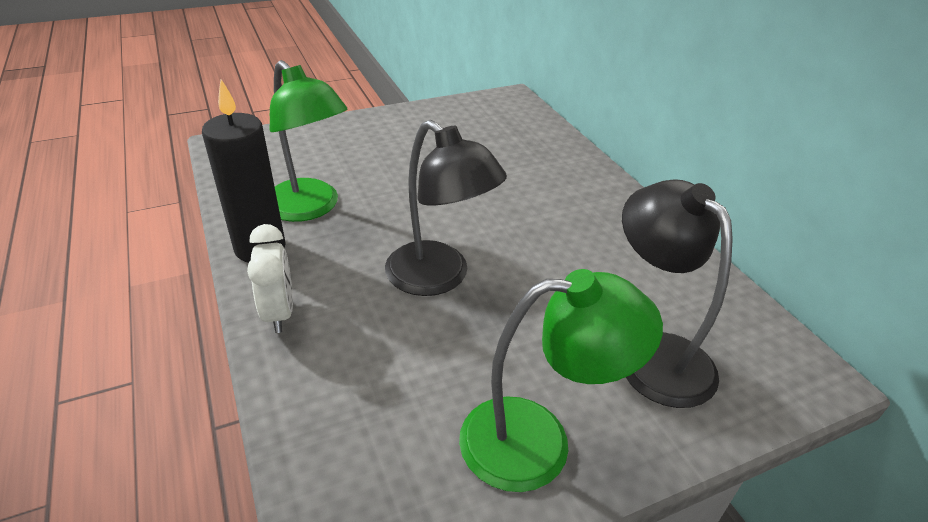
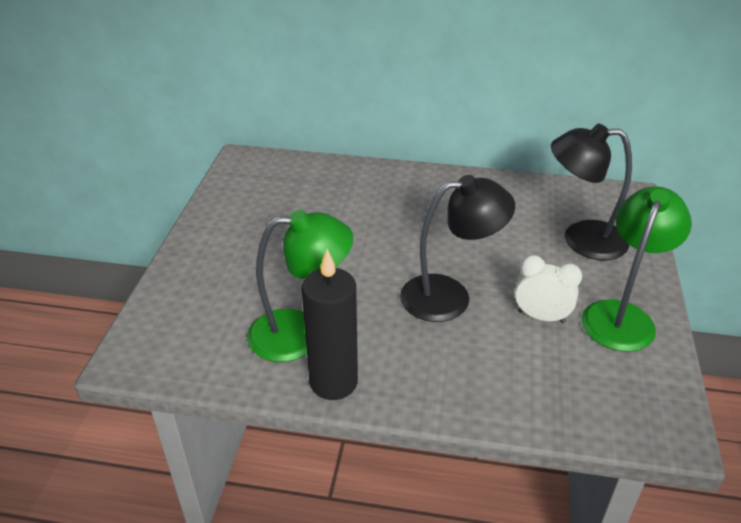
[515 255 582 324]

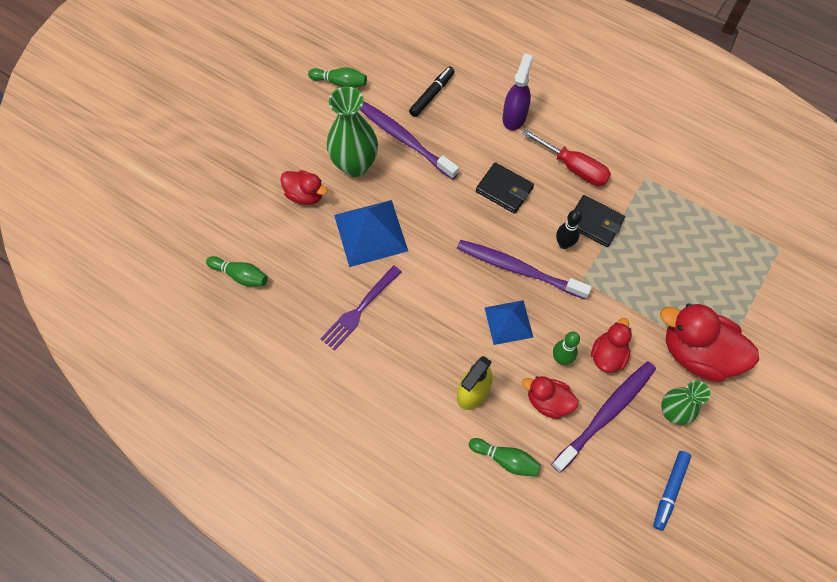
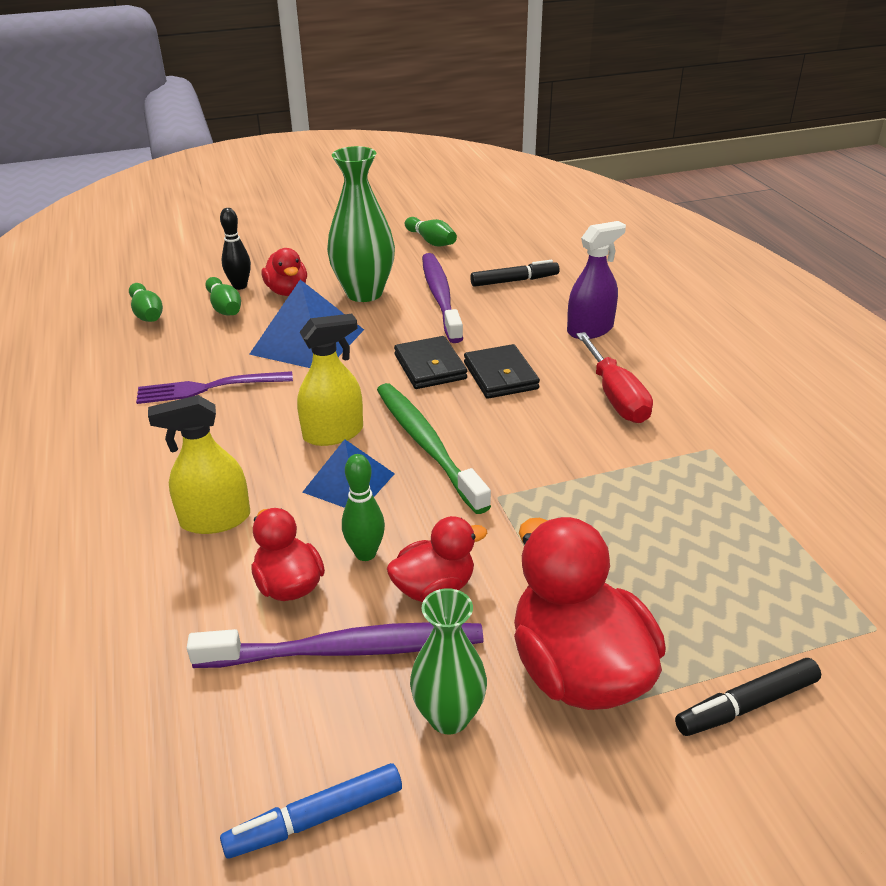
[394 336 467 389]
[220 208 251 290]
[377 383 491 514]
[205 277 241 315]
[297 314 363 446]
[675 658 821 736]

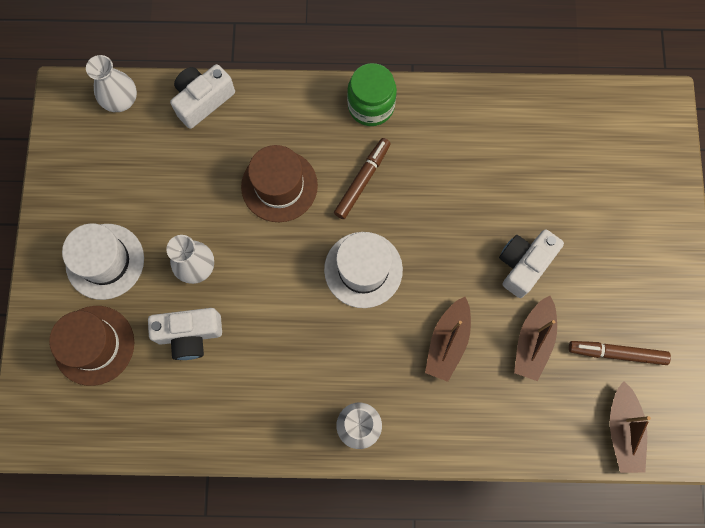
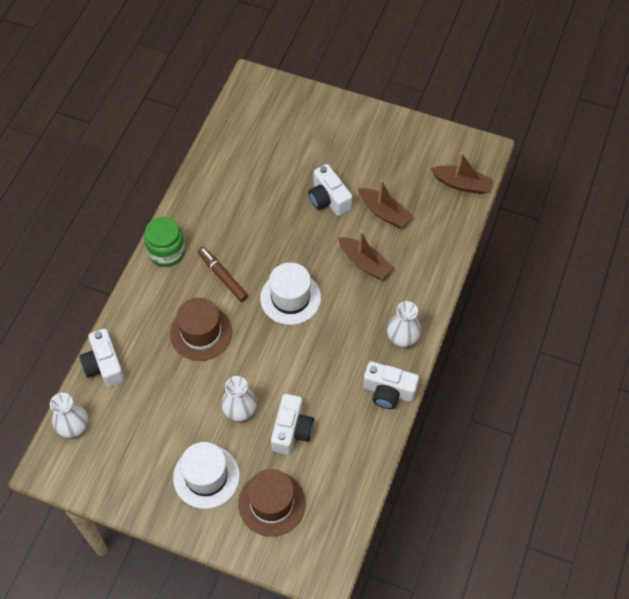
[569 341 671 365] (first image)
[363 361 419 409]

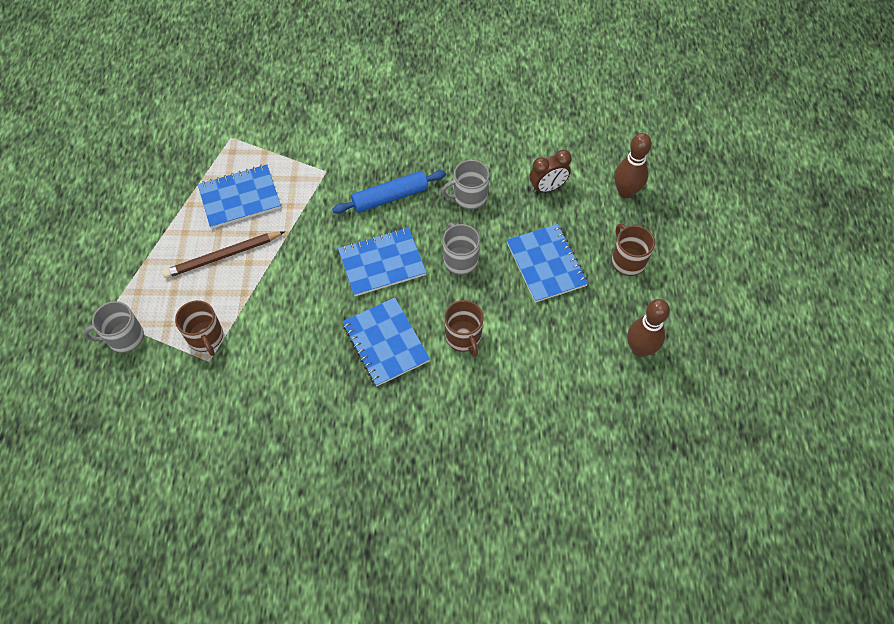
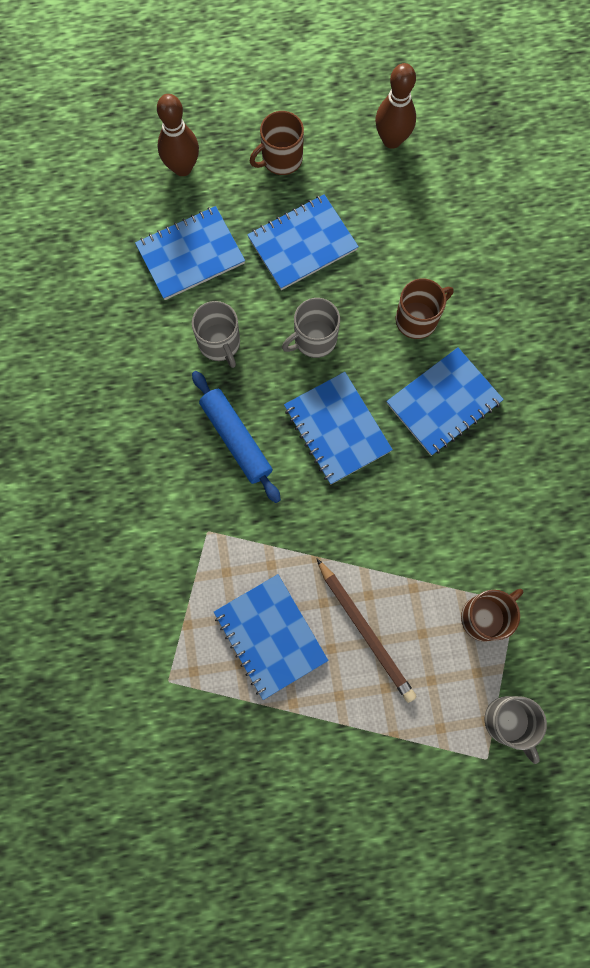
[135 206 245 300]

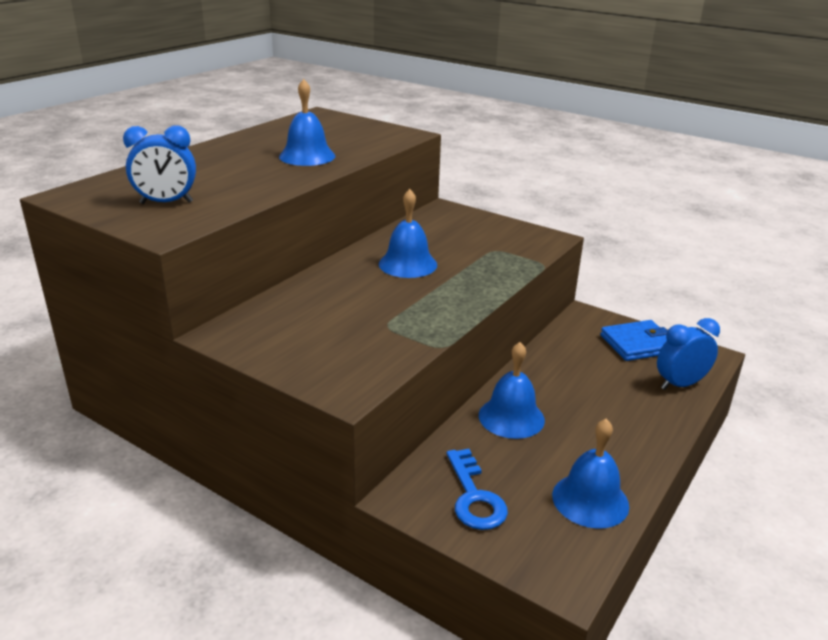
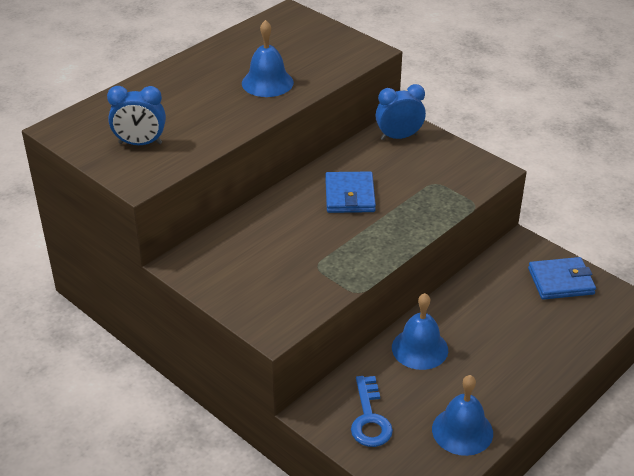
[325 171 376 213]
[376 84 426 140]

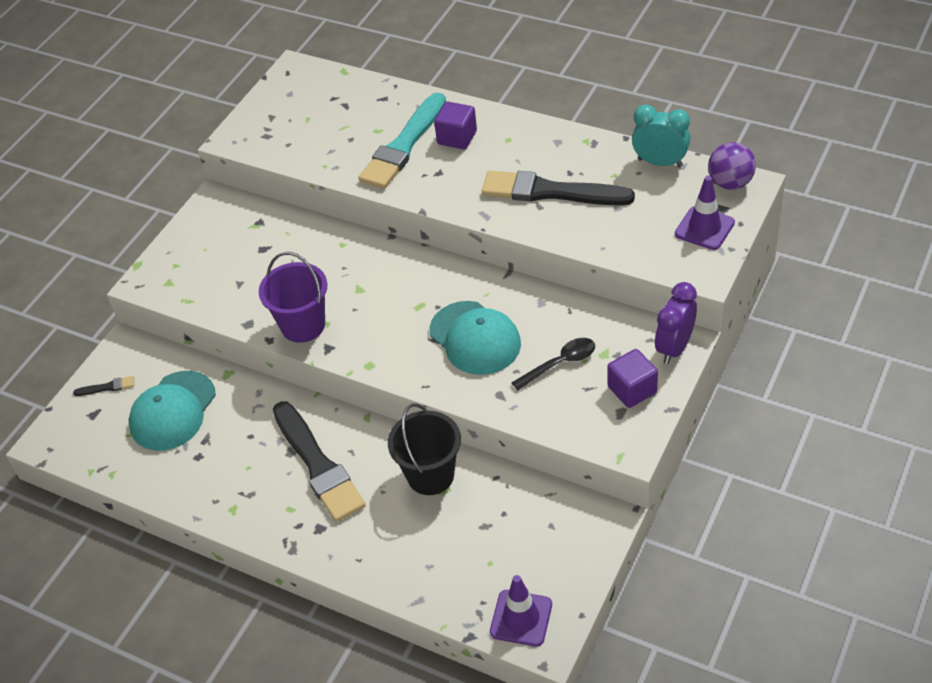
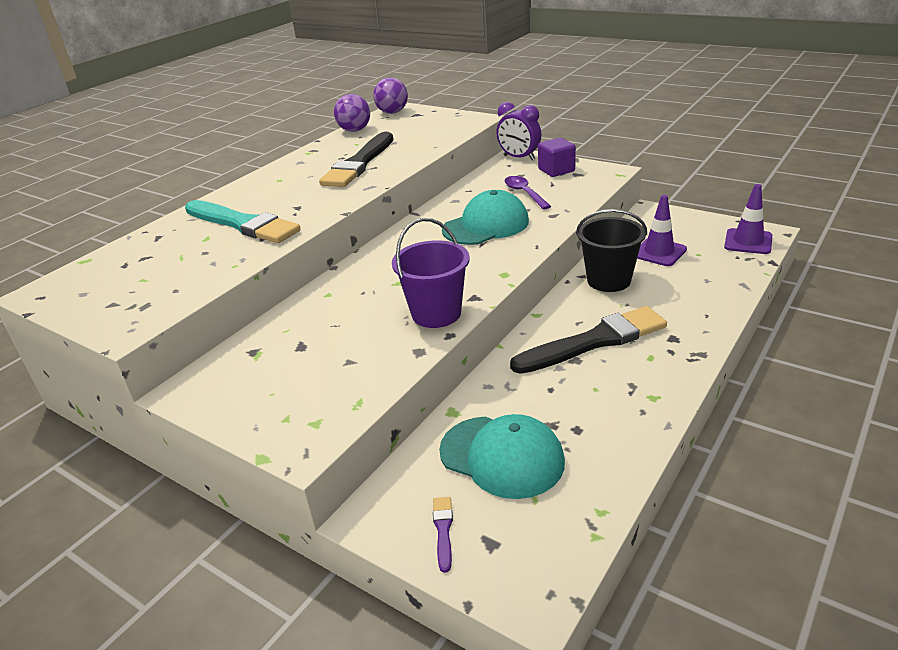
[434 102 477 149] (first image)
[334 94 370 132]
[637 195 687 266]
[505 176 551 210]
[433 497 453 573]

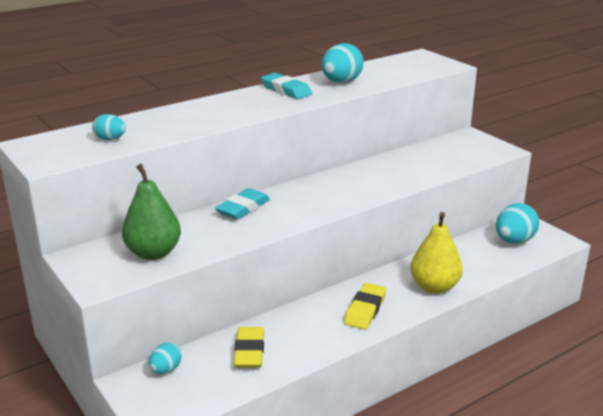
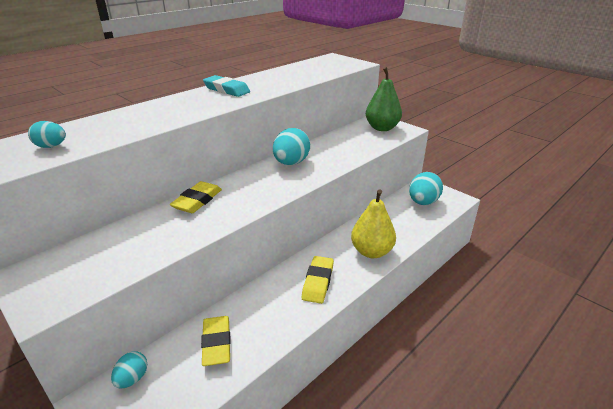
[273 128 310 165]
[366 67 402 131]
[170 181 222 213]

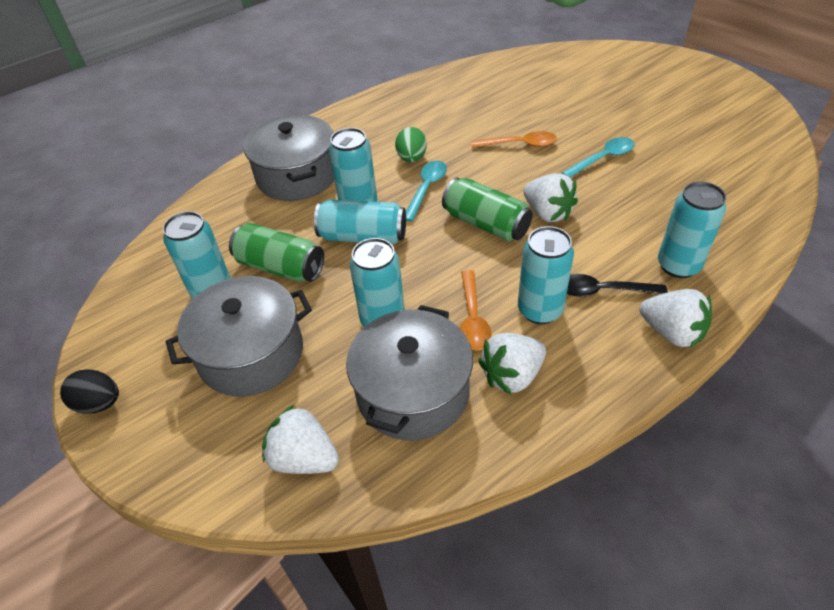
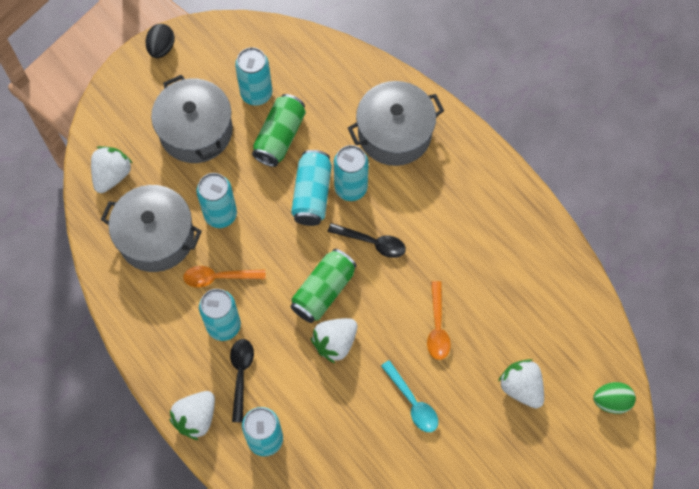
[593 382 636 414]
[328 223 406 258]
[498 359 544 409]

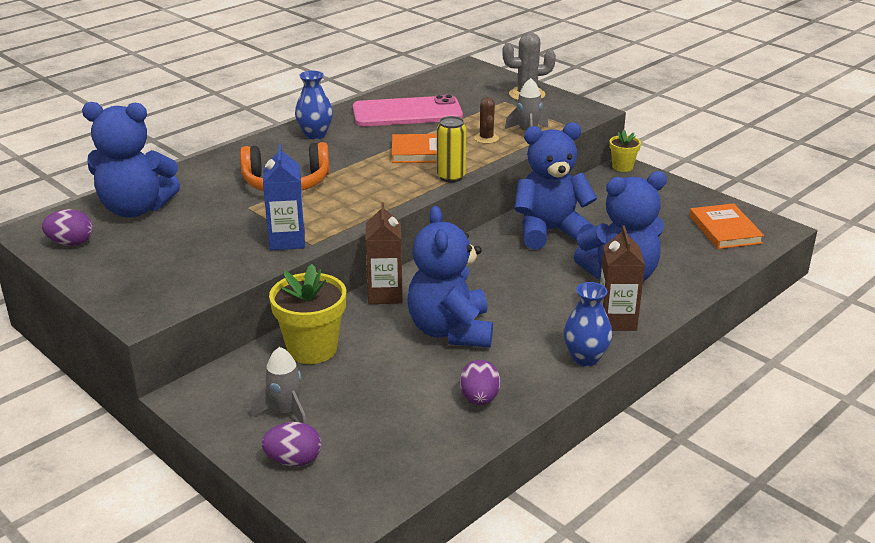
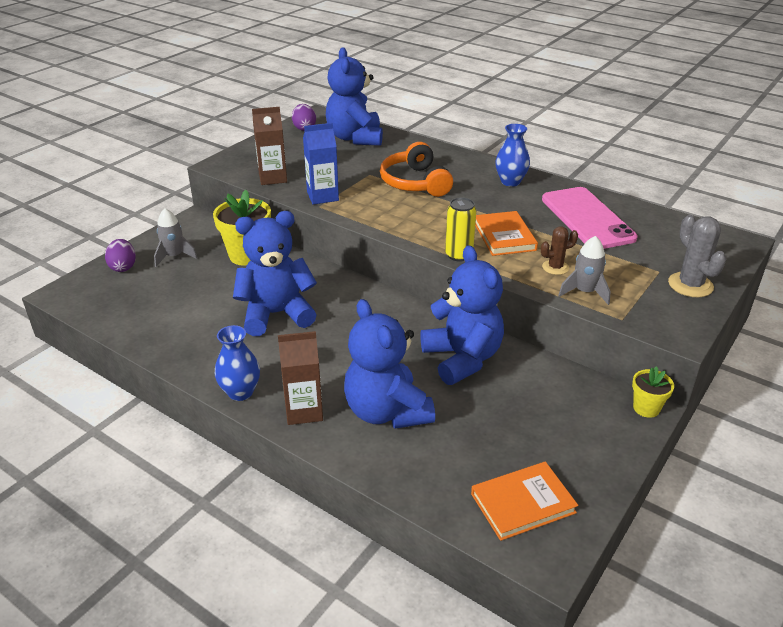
[252 107 287 185]
[460 360 500 405] (first image)

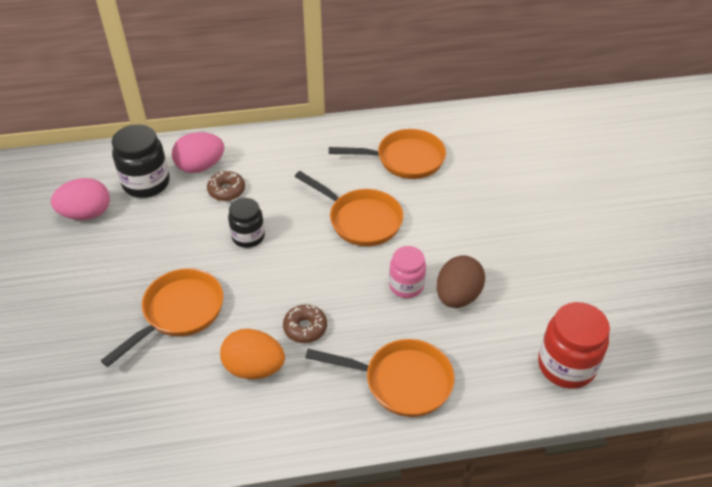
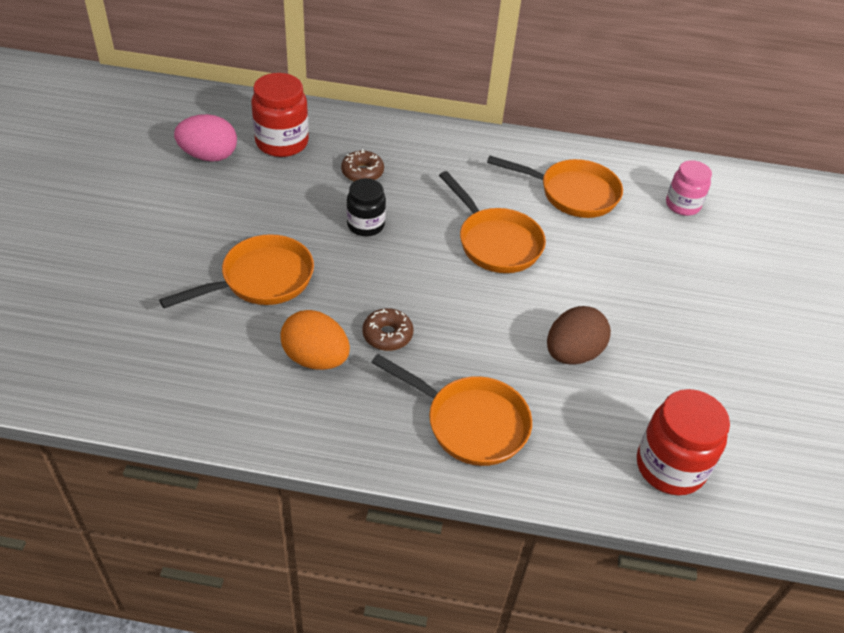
[251 73 309 157]
[172 132 224 173] (first image)
[666 160 712 216]

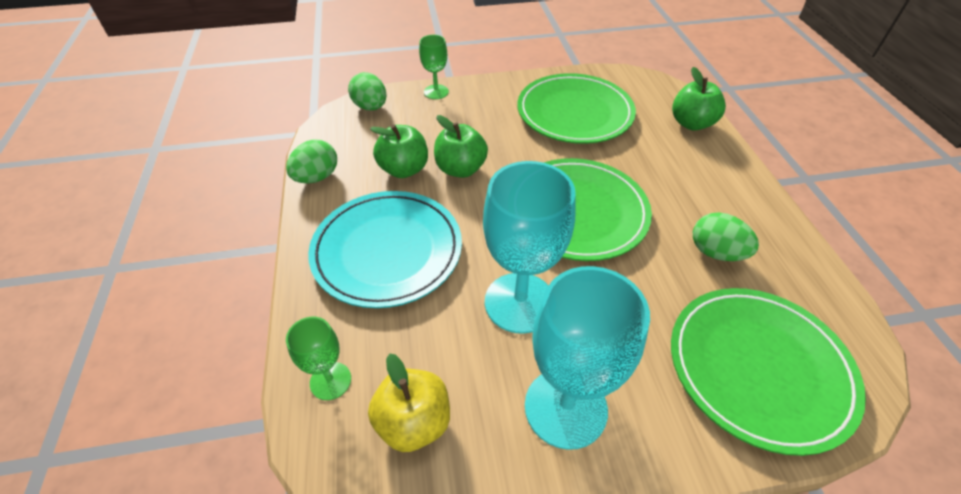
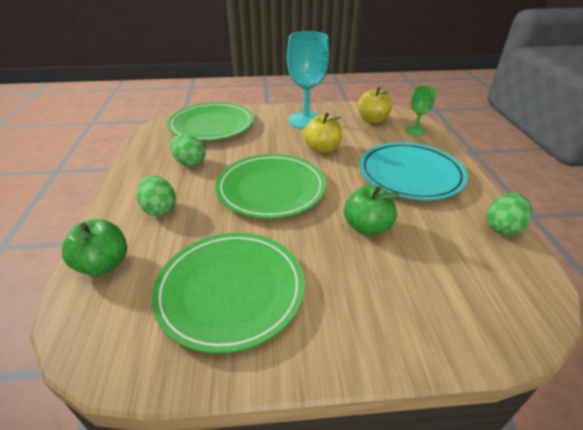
[419 35 449 99] (first image)
[137 176 176 216]
[370 124 428 178] (first image)
[303 113 342 153]

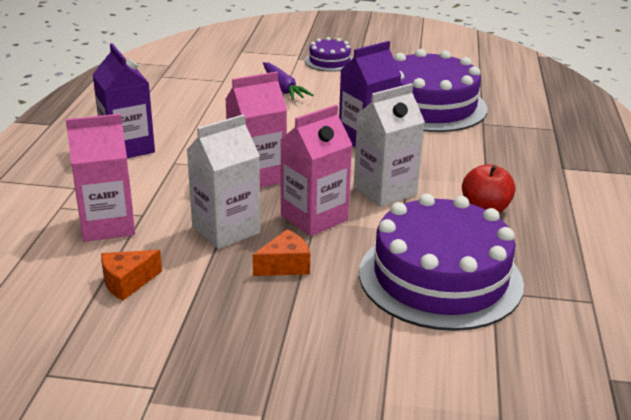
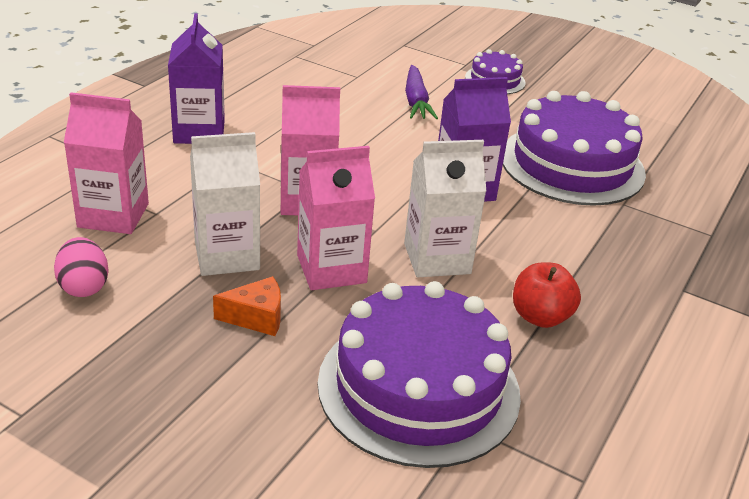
[54 237 109 297]

